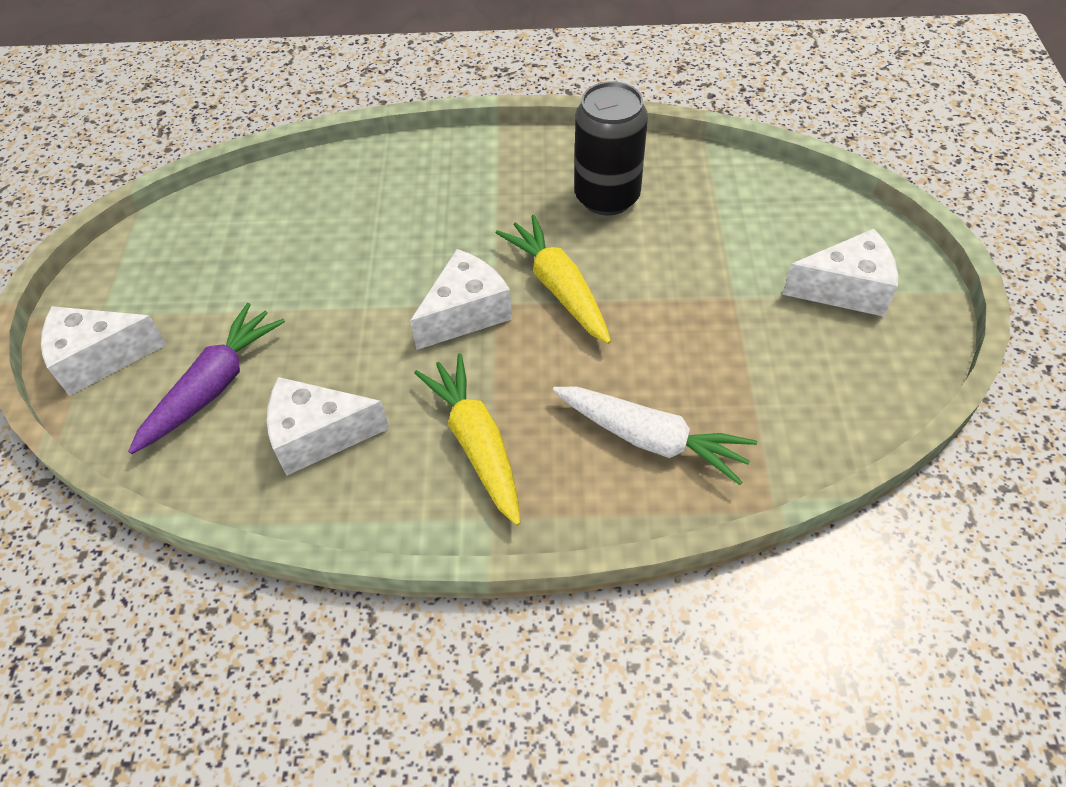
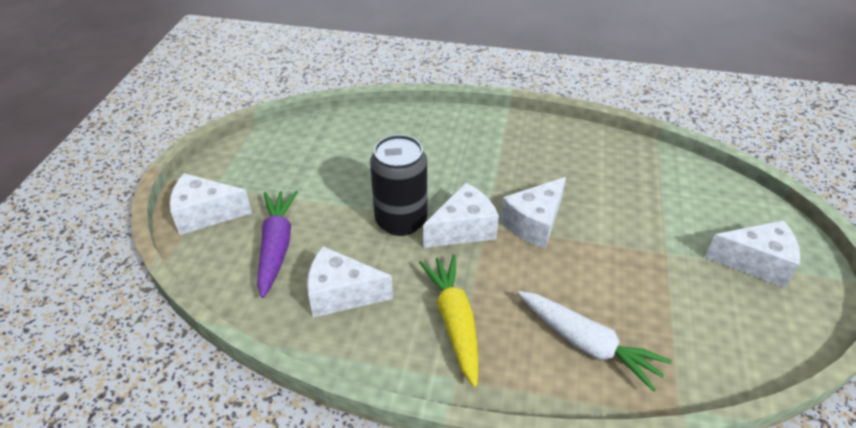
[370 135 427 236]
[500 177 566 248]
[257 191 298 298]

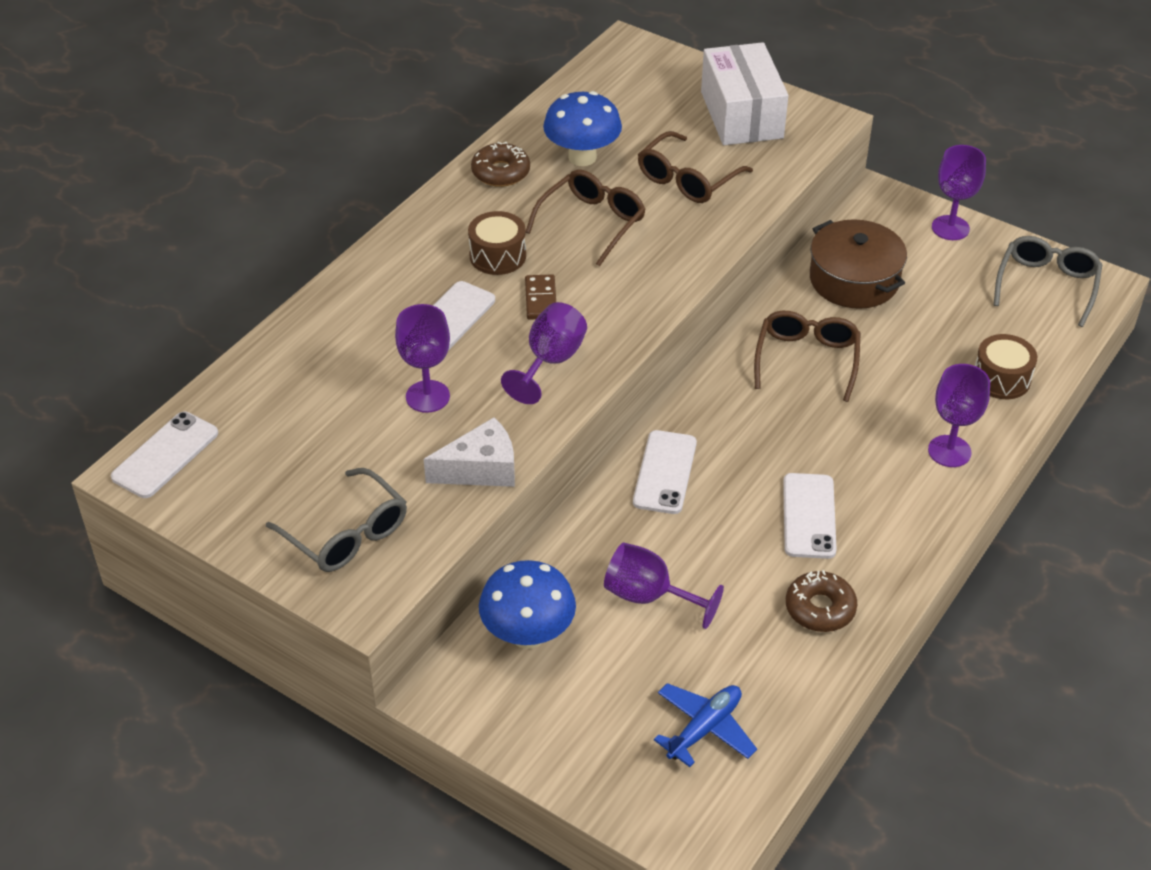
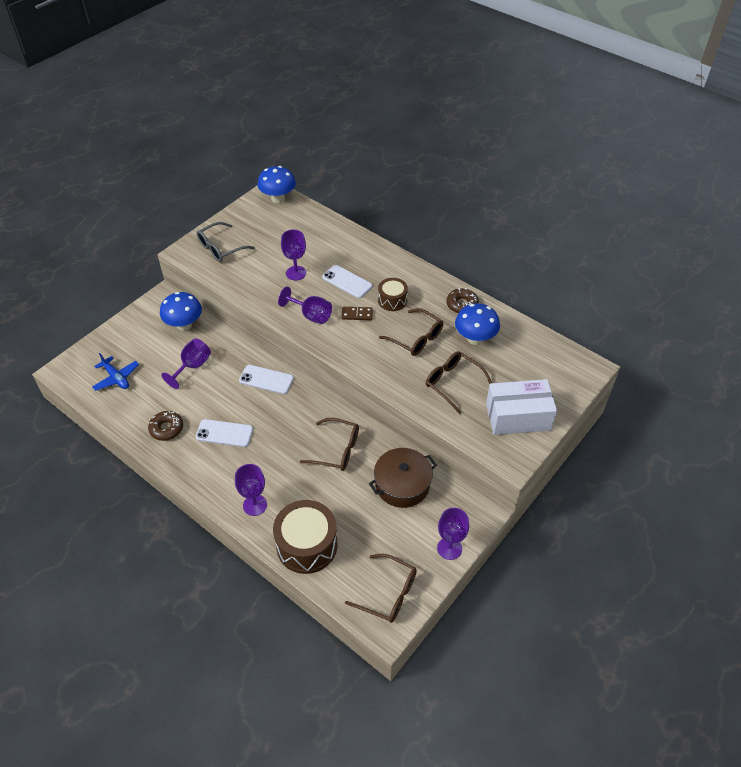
[345 554 417 623]
[273 500 338 574]
[257 166 296 203]
[424 417 515 487] (first image)

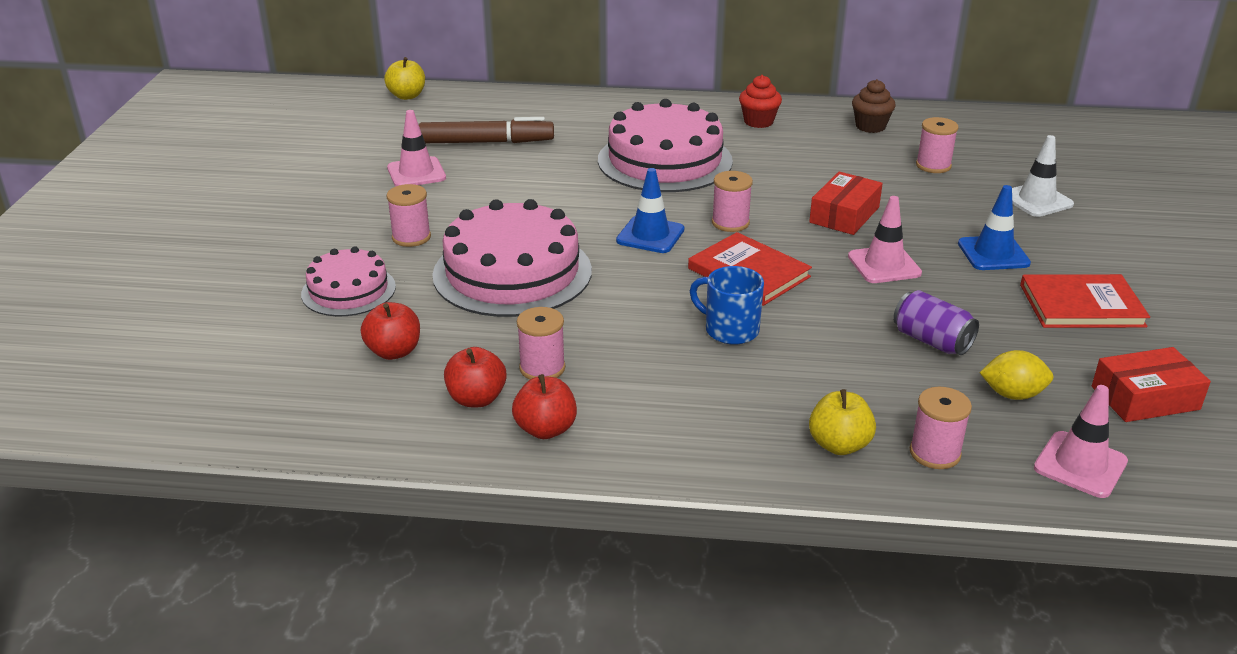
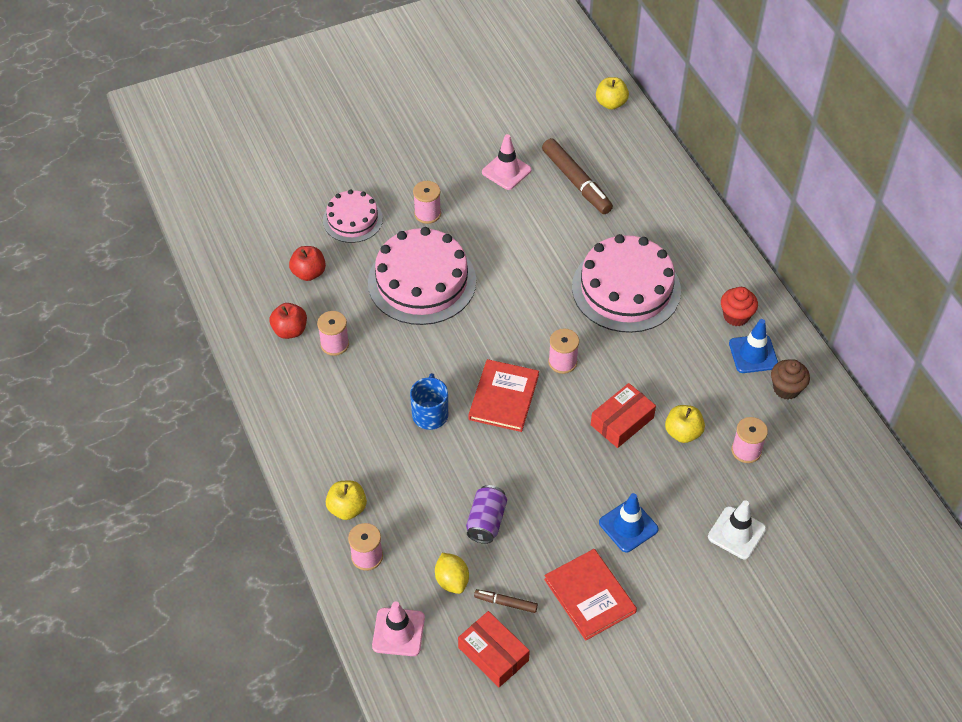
[729 319 778 373]
[591 383 656 448]
[848 196 922 283] (first image)
[512 374 577 439] (first image)
[665 405 705 443]
[474 589 538 613]

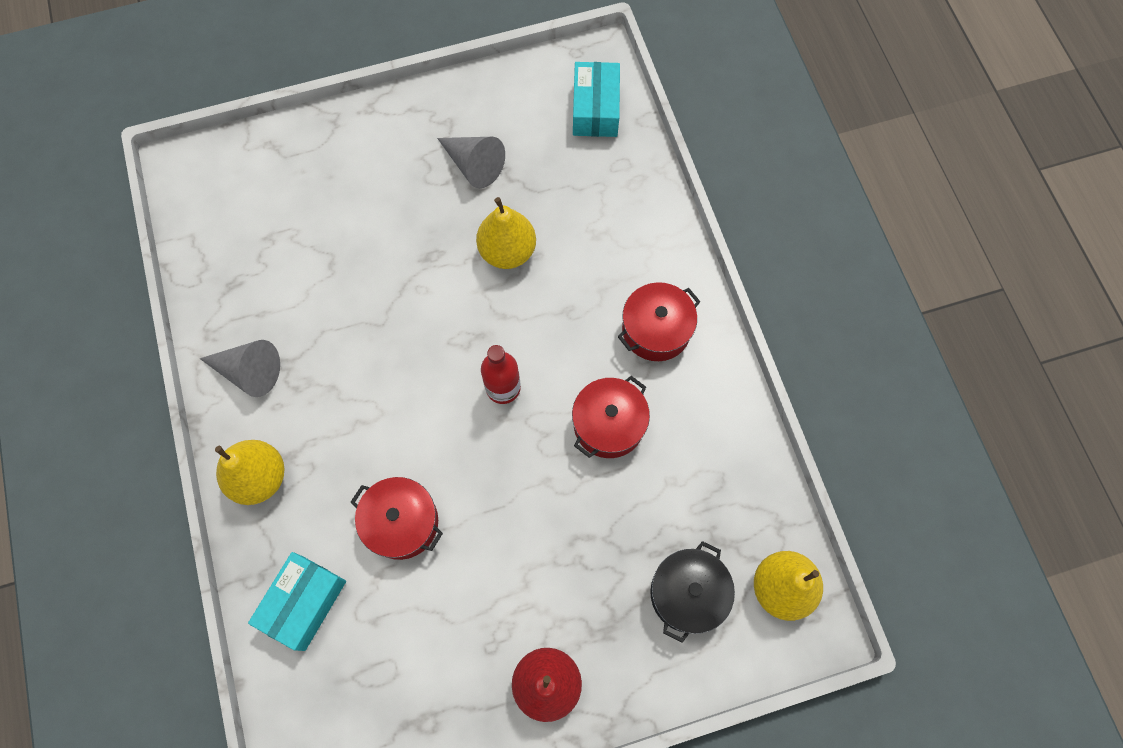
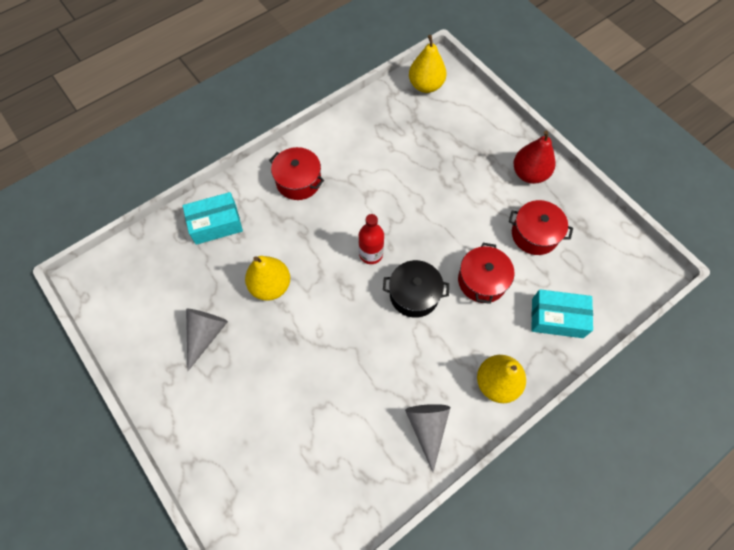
[183 192 243 245]
[509 200 573 255]
[383 260 449 318]

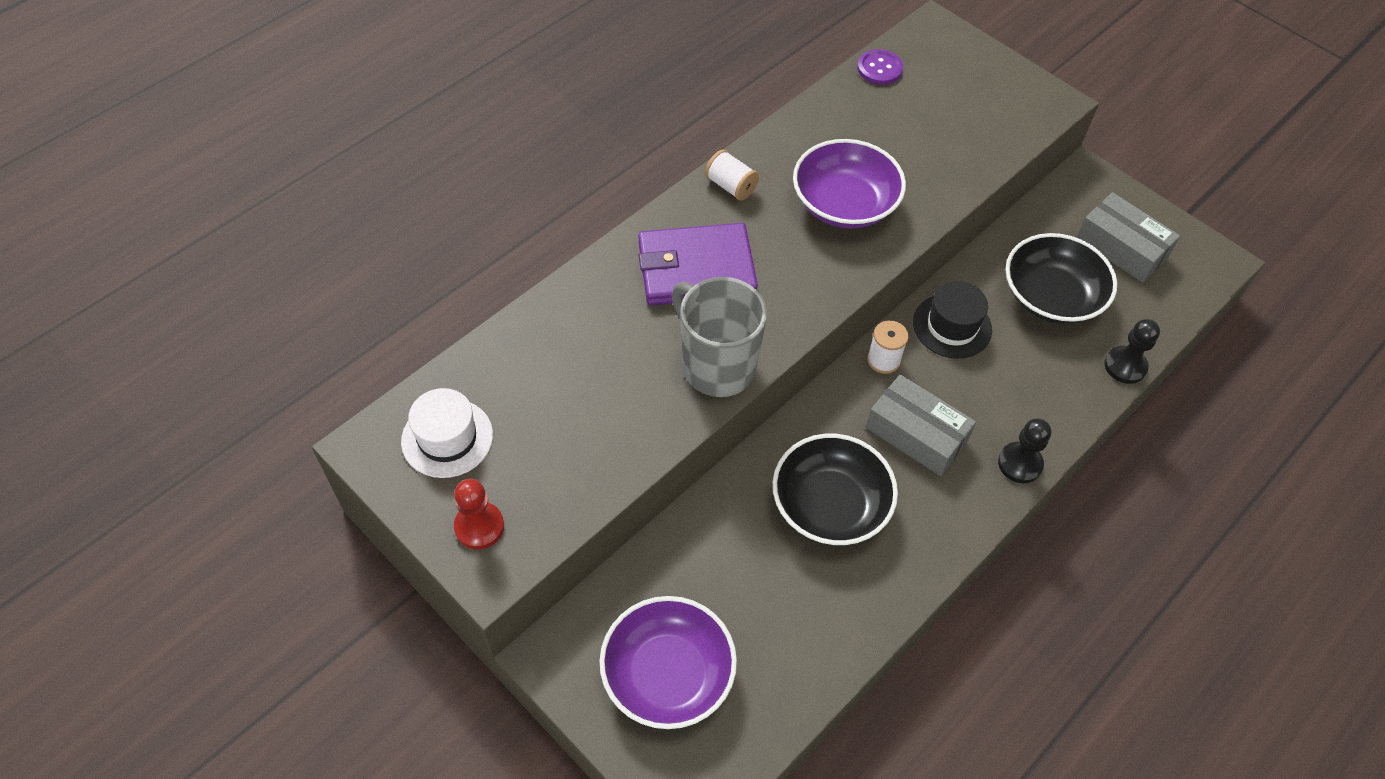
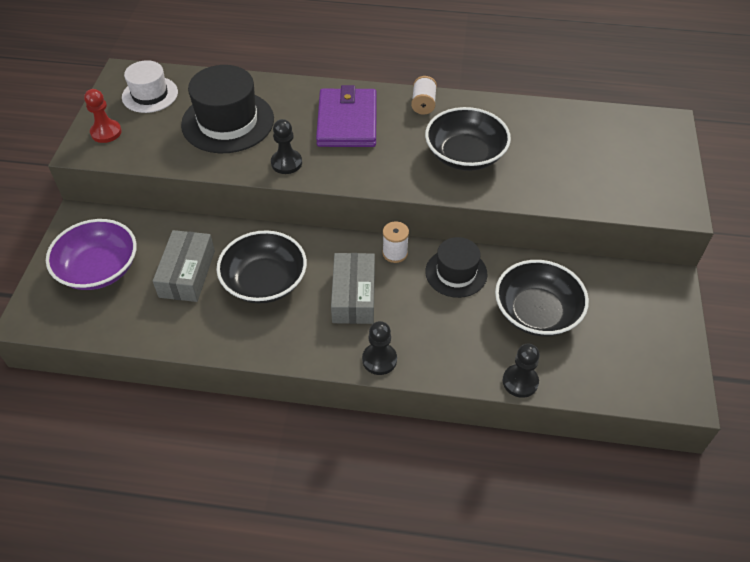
[857 49 903 85] (first image)
[425 107 511 171]
[153 230 215 302]
[316 85 377 147]
[271 119 302 174]
[181 65 274 153]

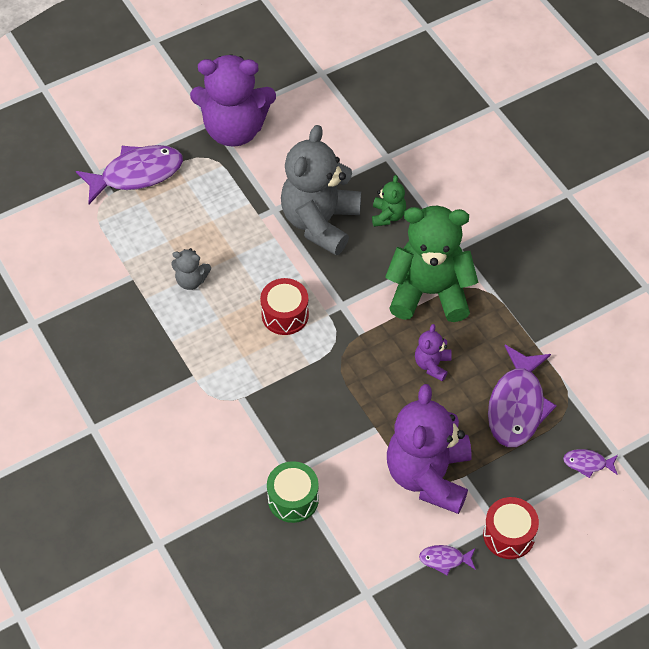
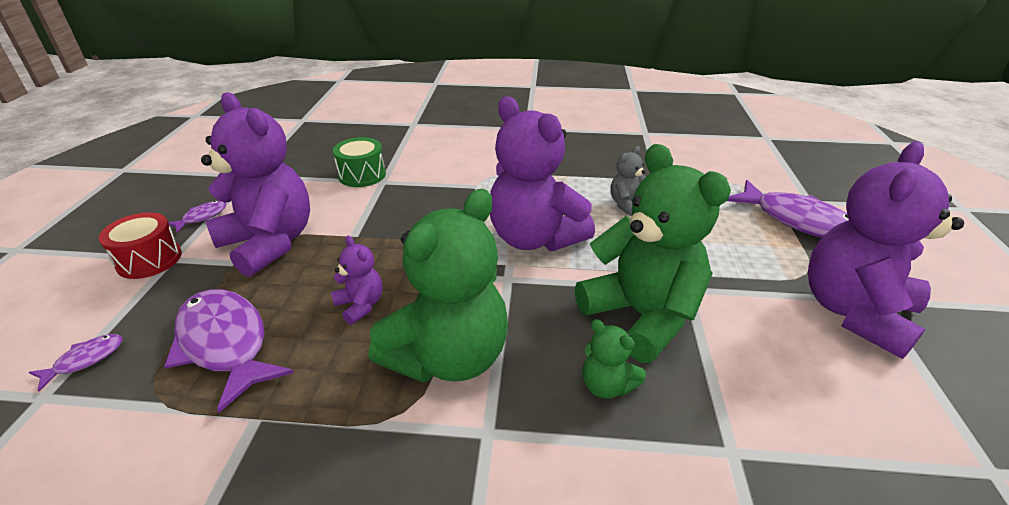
[575 144 731 363]
[728 180 849 238]
[490 96 595 251]

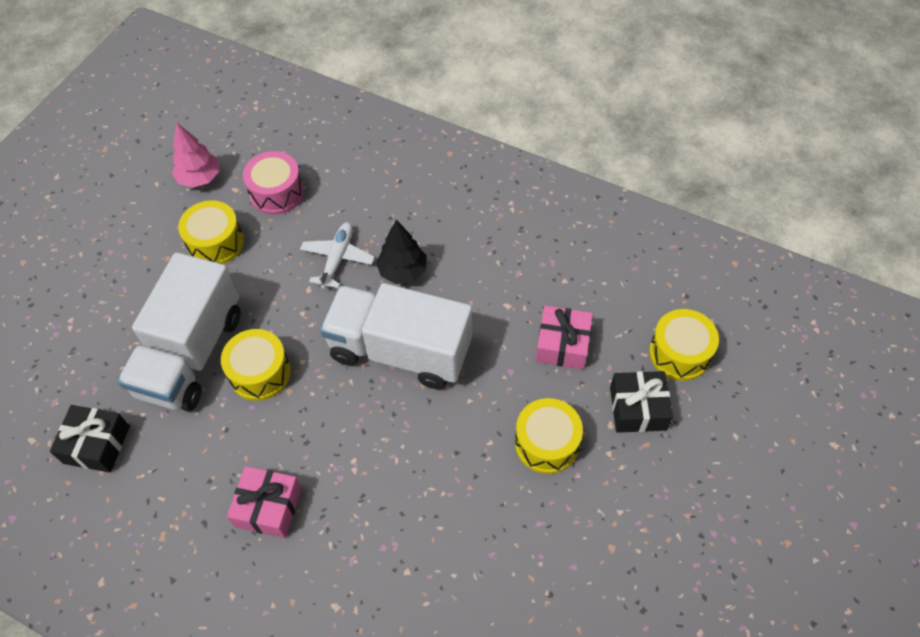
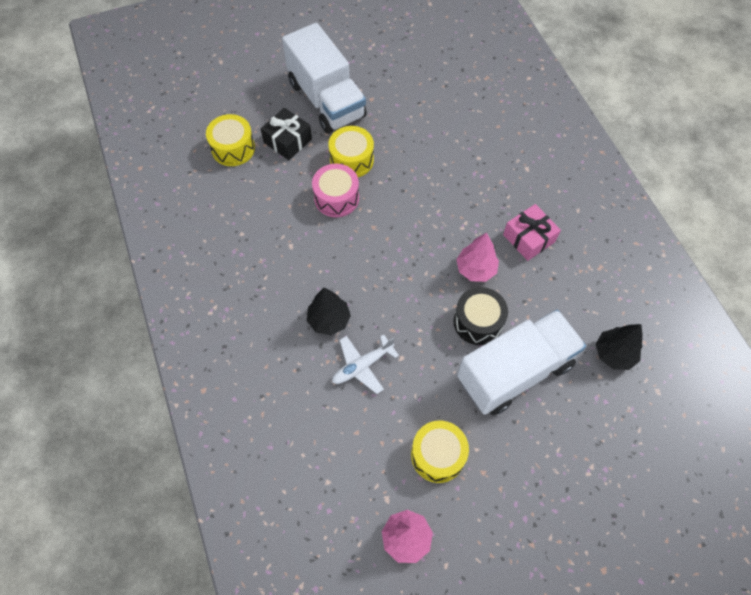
[312 164 359 217]
[282 23 367 134]
[536 306 593 370] (first image)
[454 287 508 345]
[596 324 643 370]
[456 232 499 282]

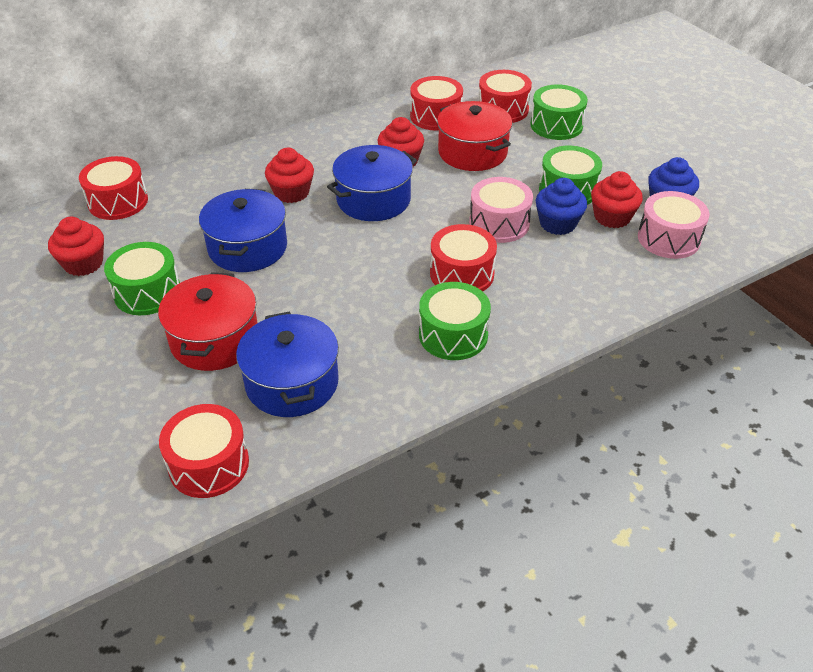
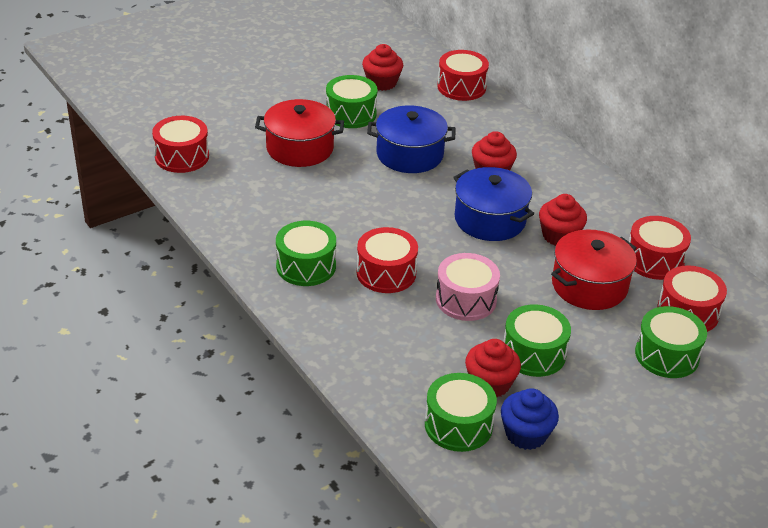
[536 178 587 235] (first image)
[425 373 497 452]
[236 311 339 417] (first image)

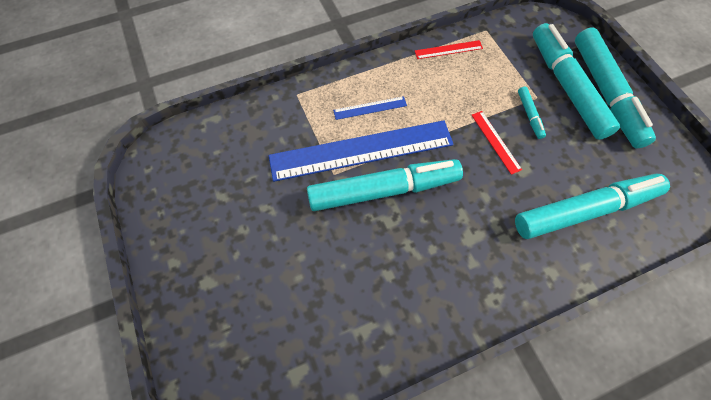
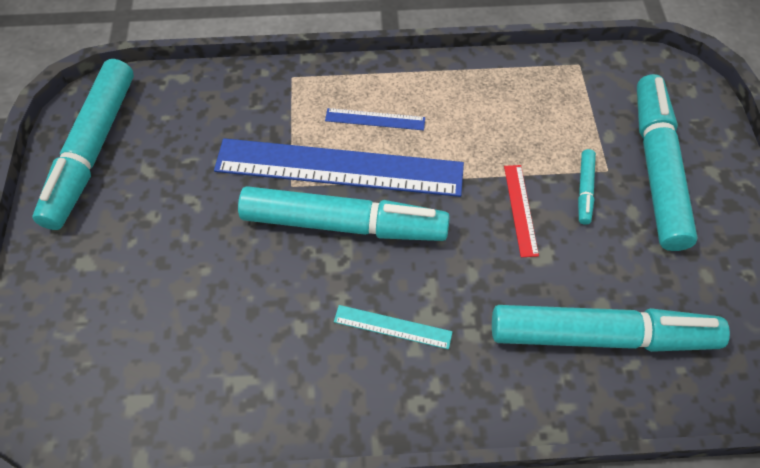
[33 59 134 230]
[415 40 483 59] (first image)
[334 305 453 349]

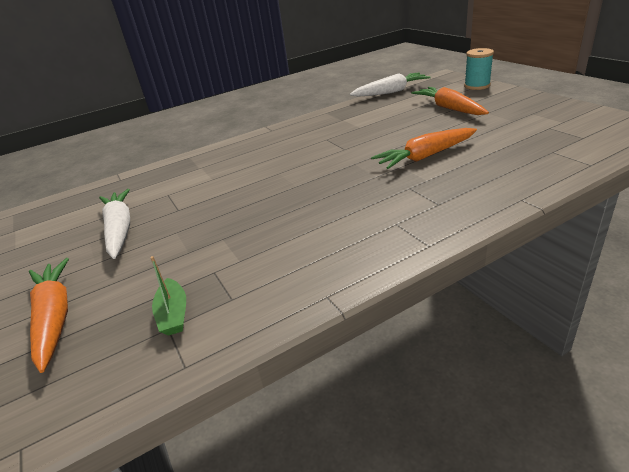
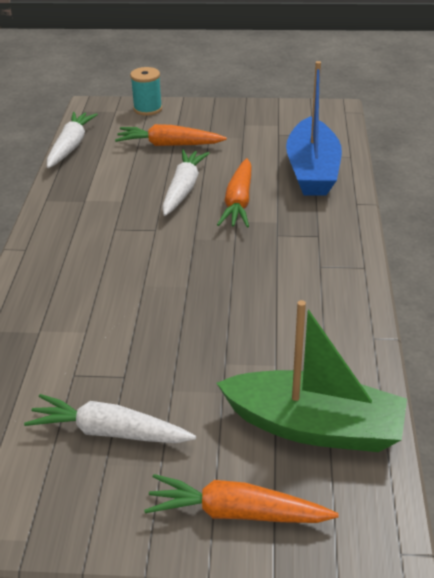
[217 300 407 452]
[286 61 342 196]
[162 150 209 216]

